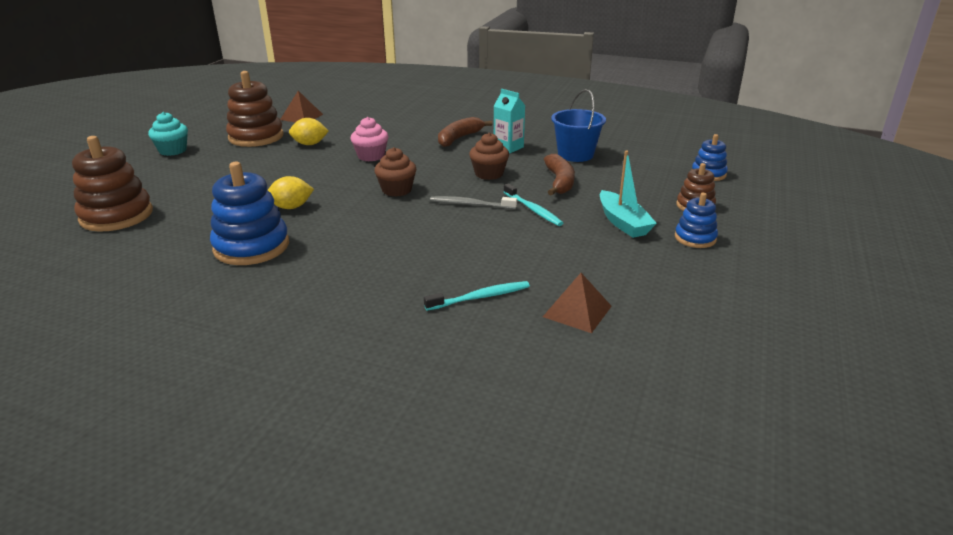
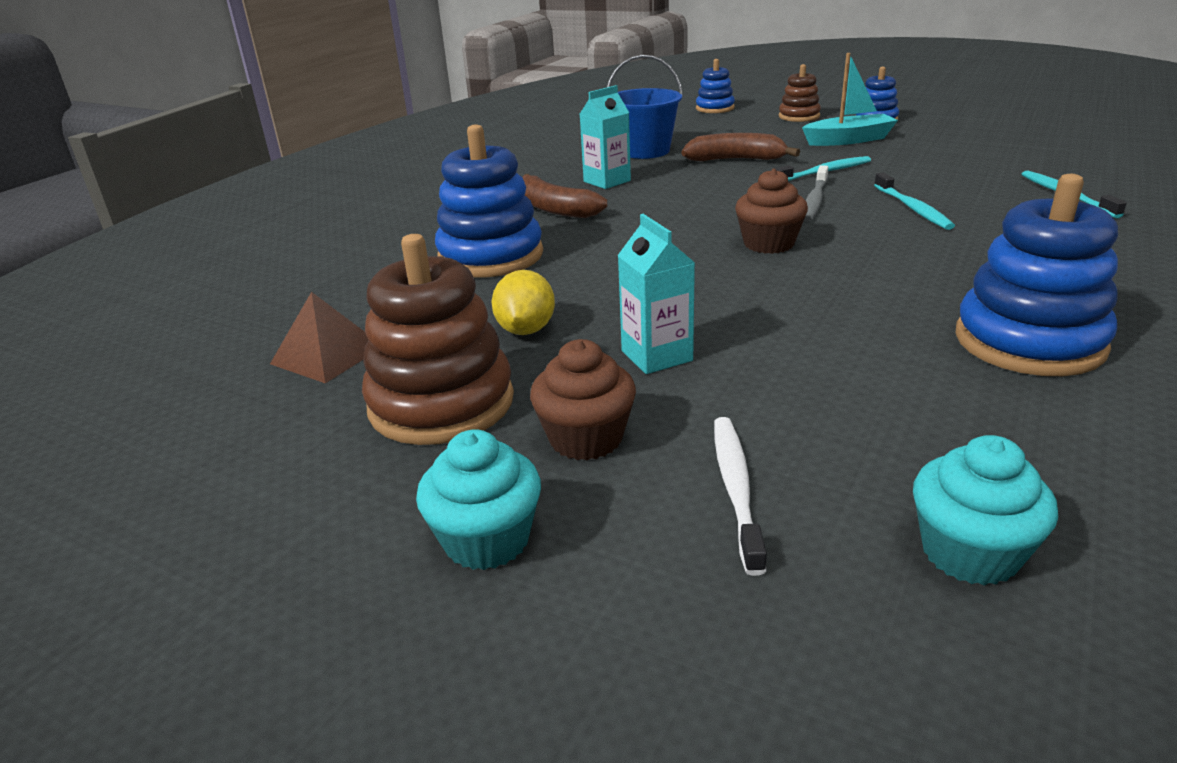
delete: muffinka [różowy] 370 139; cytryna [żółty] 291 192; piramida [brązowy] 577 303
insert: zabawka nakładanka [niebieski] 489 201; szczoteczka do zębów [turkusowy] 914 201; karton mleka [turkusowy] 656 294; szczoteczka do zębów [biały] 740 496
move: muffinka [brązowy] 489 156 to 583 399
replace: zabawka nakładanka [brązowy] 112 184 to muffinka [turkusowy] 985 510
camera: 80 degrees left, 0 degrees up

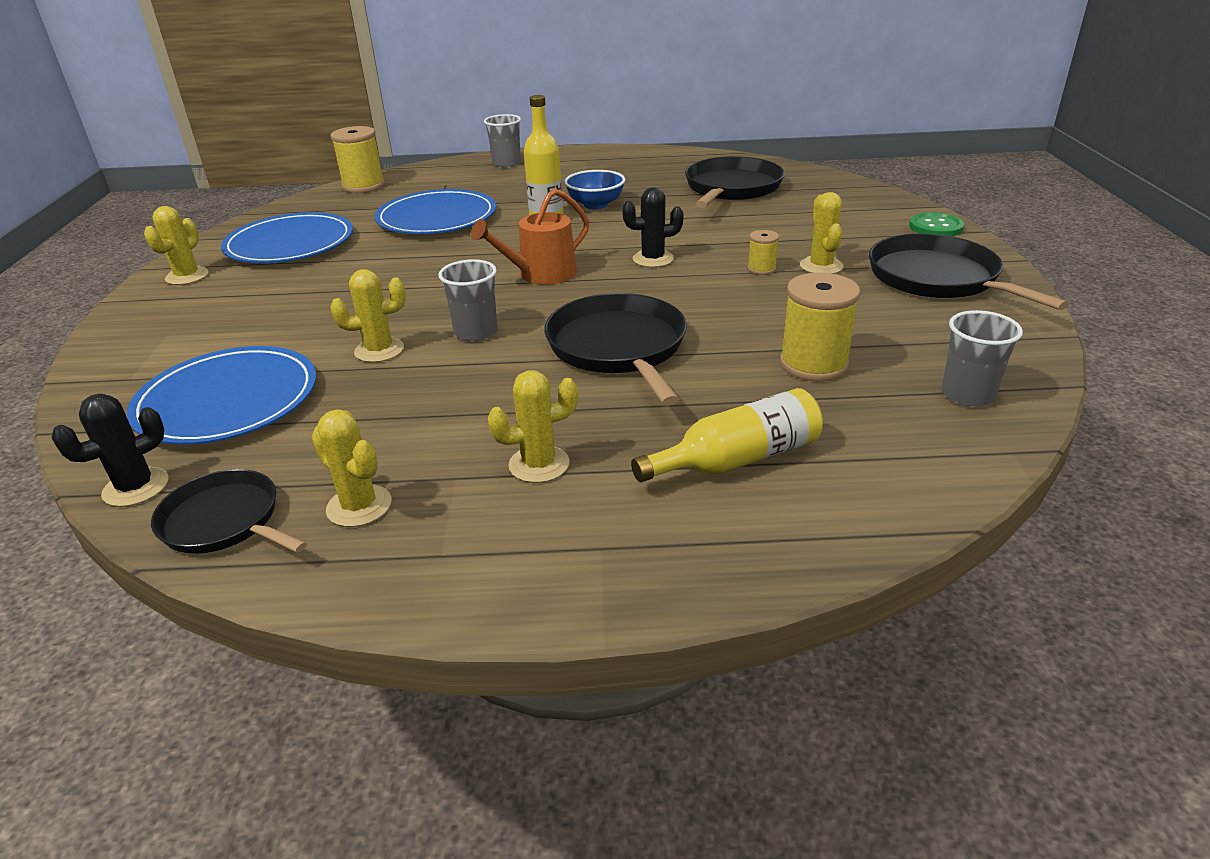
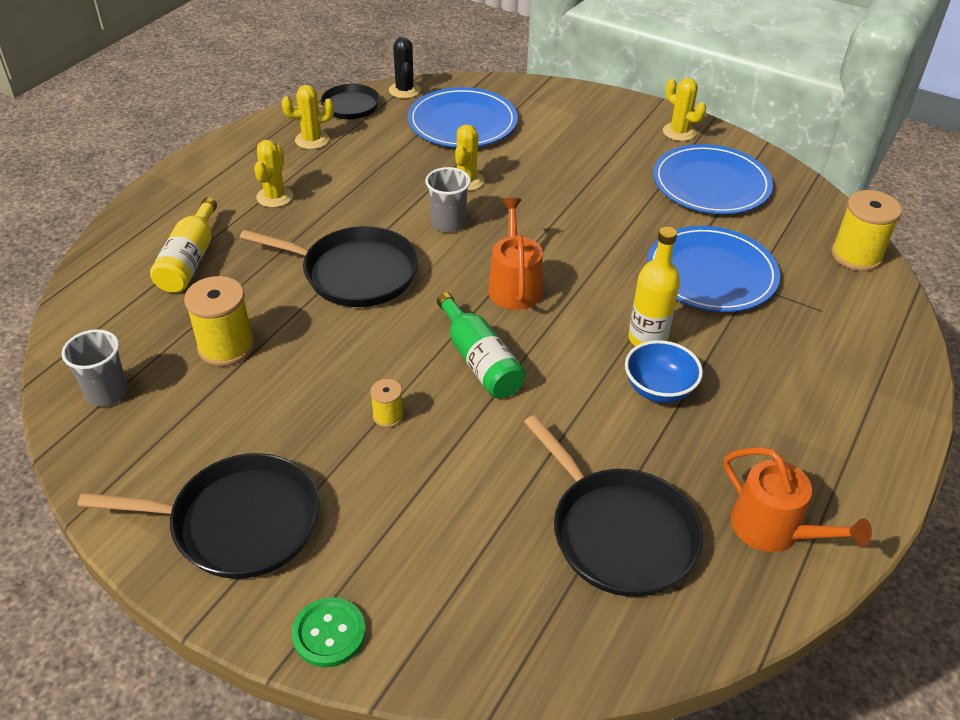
delete: szklanka [szary] 502 141; kaktus [żółty] 822 233
insert: konewka [pomarańczowy] 798 499
replace: kaktus [czarny] 653 227 to butelka [zielony] 481 345
camera: 120 degrees right, 10 degrees up

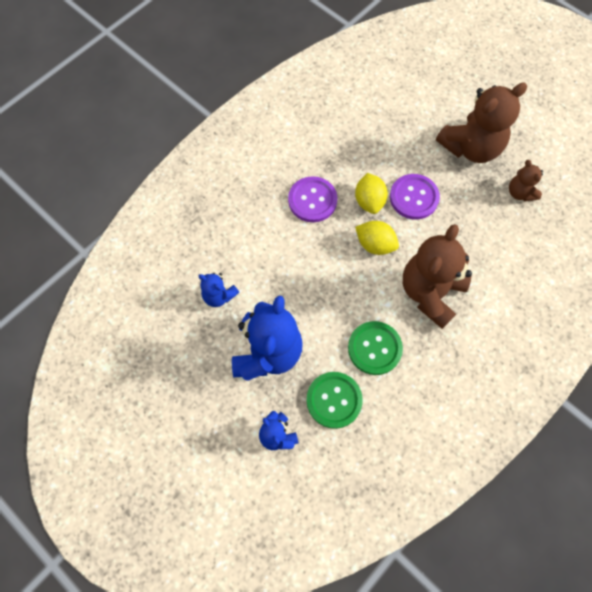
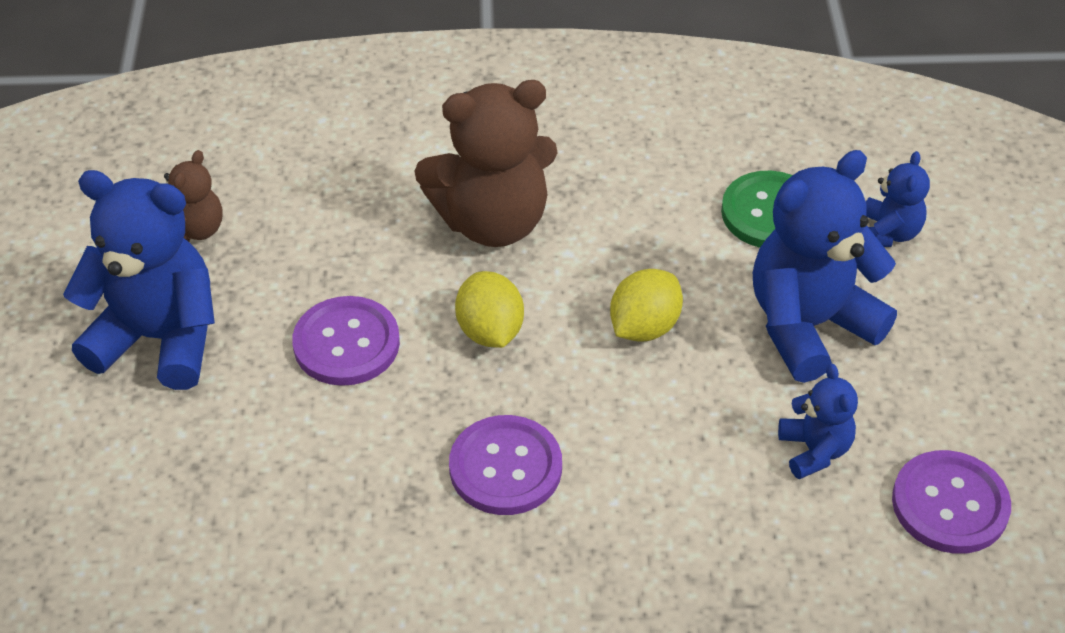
delete: guzik [zielony] 375 348
insert: guzik [fioletowy] 951 502
move: cytryna [żółty] 371 193 to 646 305
recolor: miś [brązowy] 481 122 to miś [niebieski] 139 280
camera: 135 degrees left, 20 degrees down

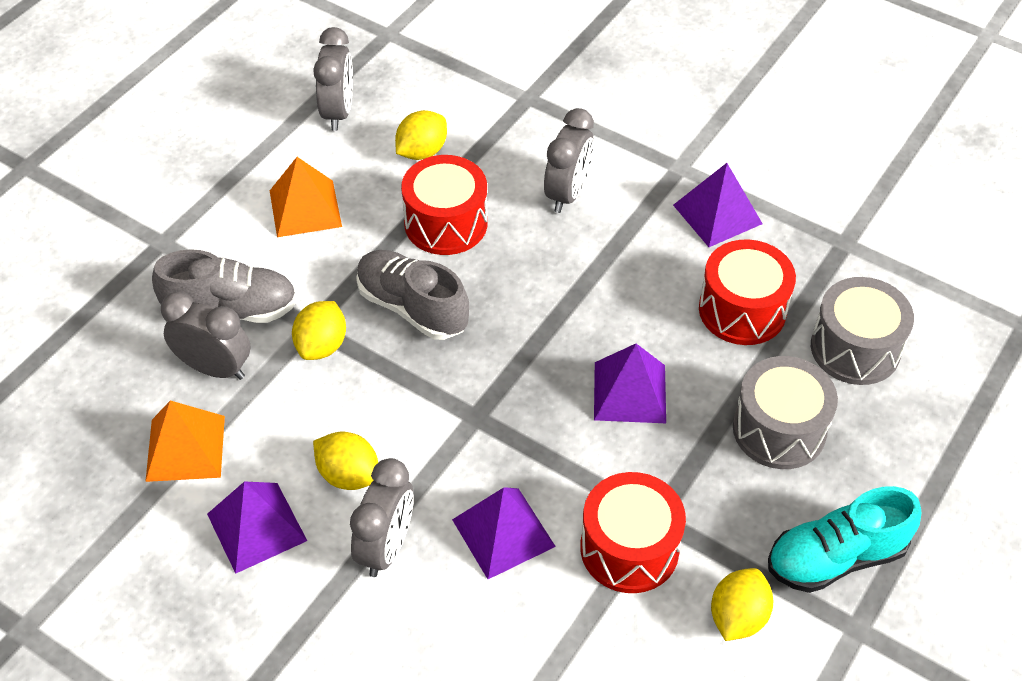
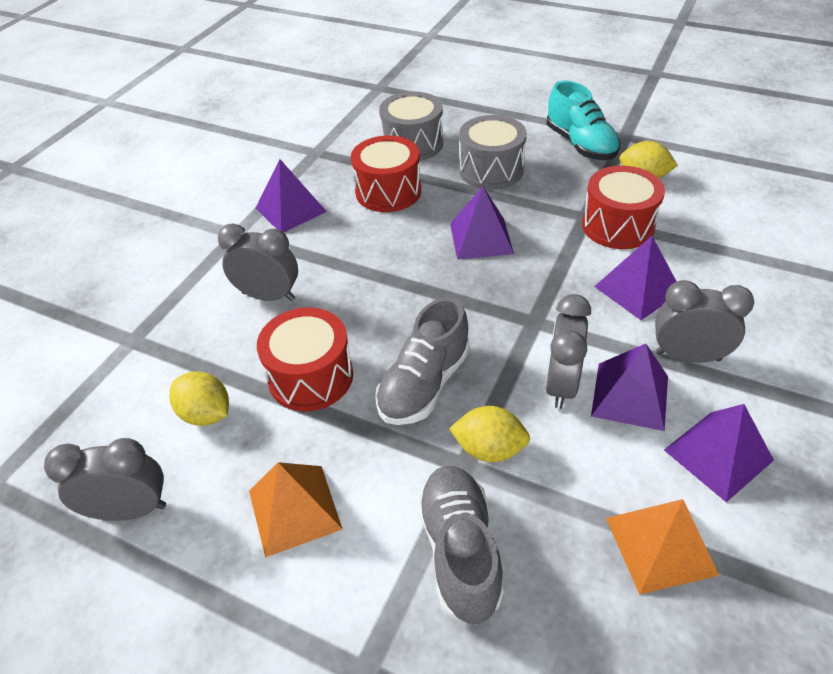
move: budzik [szary] 205 335 to 568 351
replace: cytryna [żółty] 345 461 to piramida [fioletowy] 629 387
camera: 95 degrees left, 5 degrees down

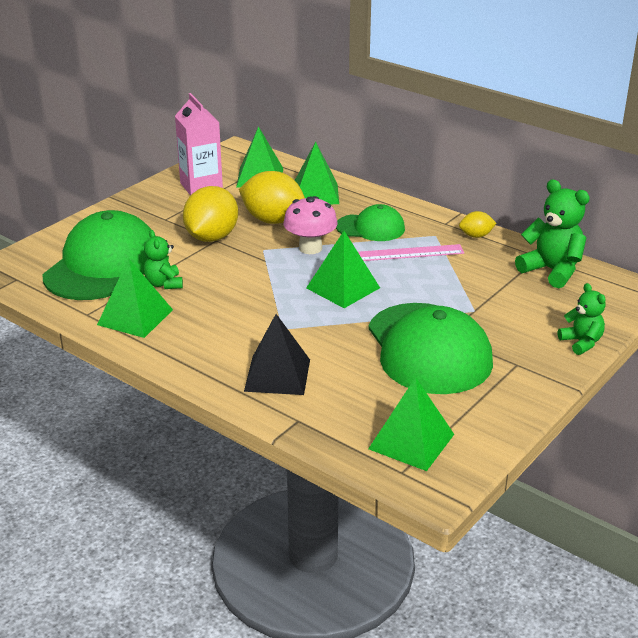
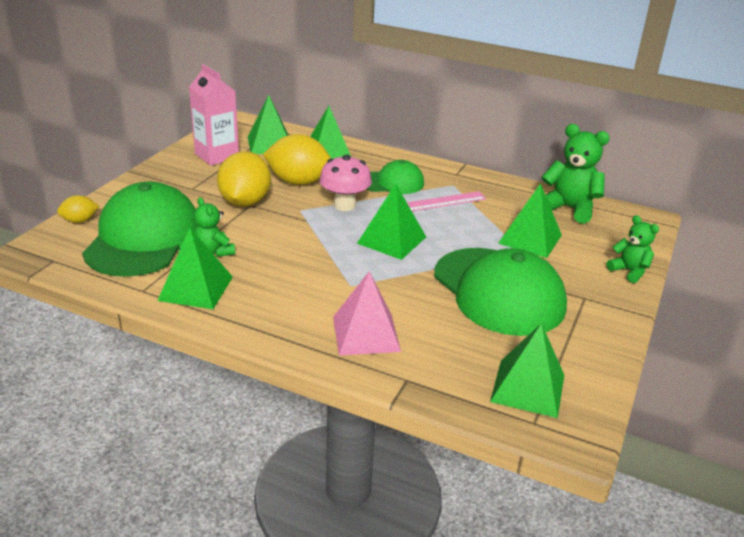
insert: piramida [zielony] 530 220
move: cytryna [żółty] 477 224 to 78 209
recolor: piramida [czarny] 277 354 to piramida [różowy] 367 313
camera: 15 degrees left, 0 degrees up

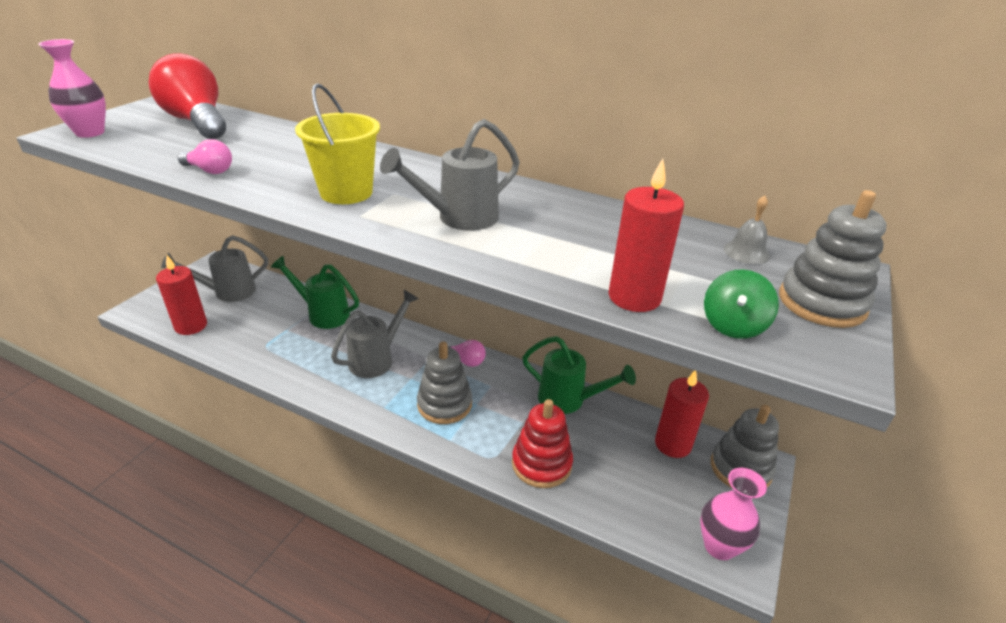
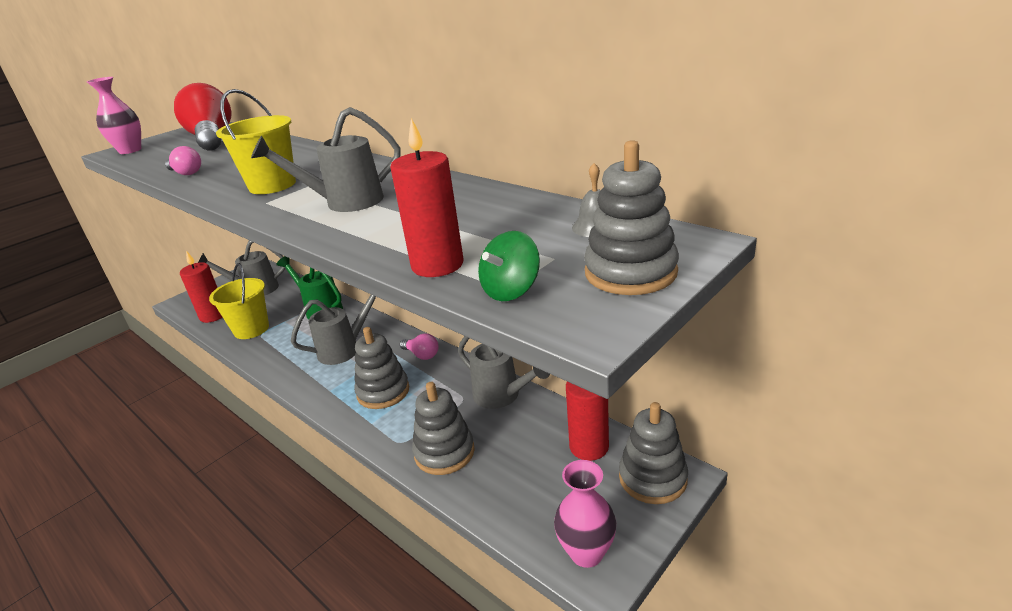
insert: wiadro [żółty] 239 301
recolor: konewka [zielony] 579 375 to konewka [szary] 504 372; zabawka nakładanka [czerwony] 542 443 to zabawka nakładanka [szary] 443 428
camera: 20 degrees right, 5 degrees down

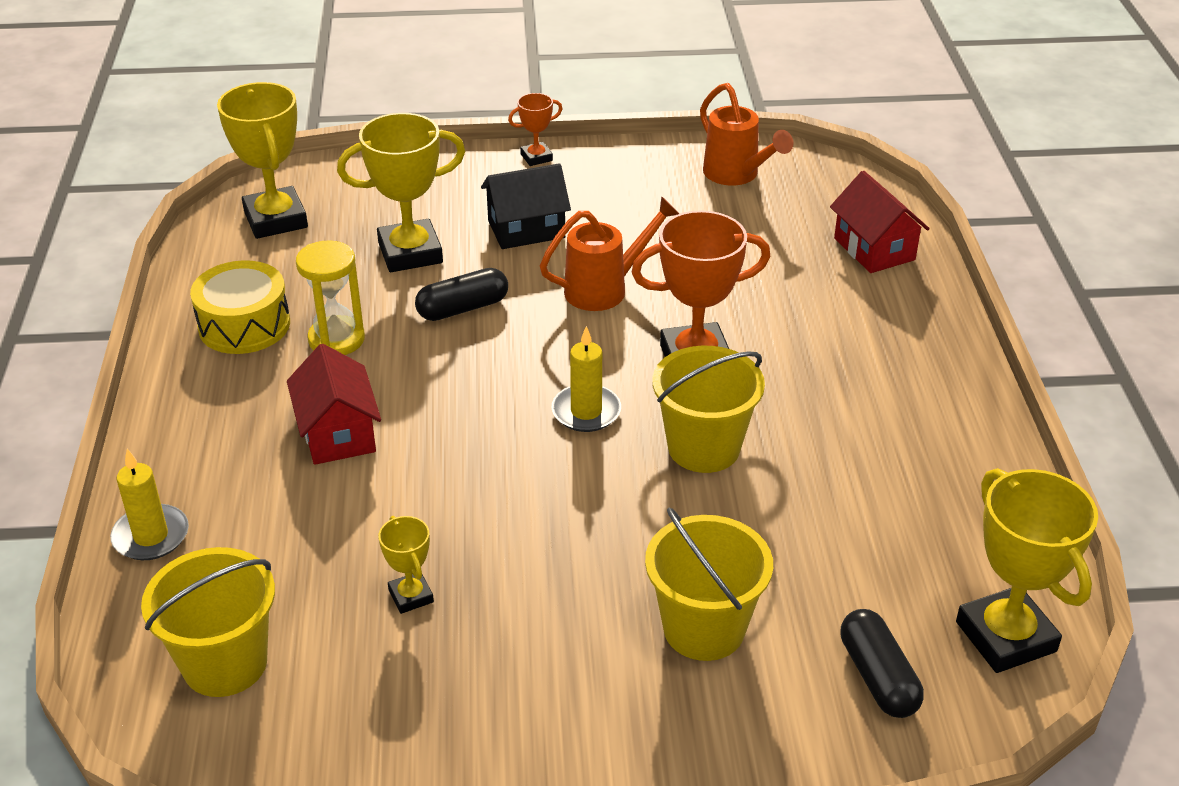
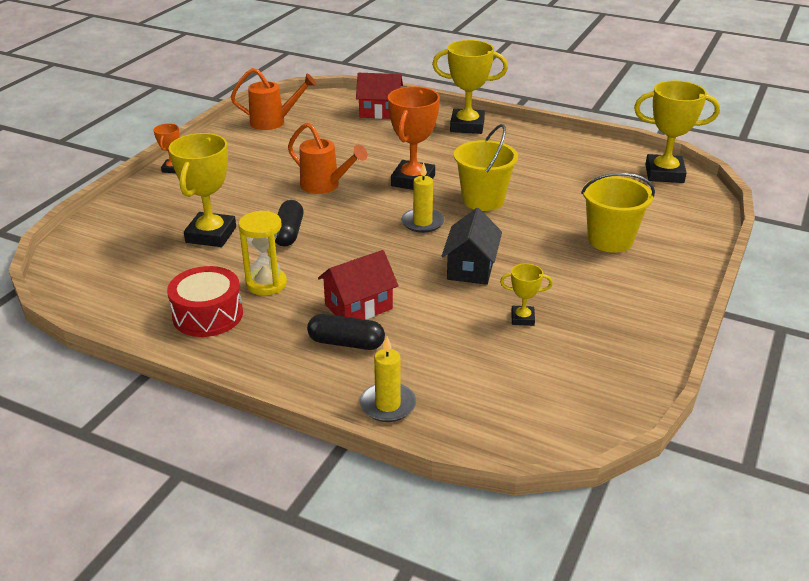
delete: wiadro [żółty] 208 622
move: puchar [żółty] 262 160 to 470 87; domek [czarny] 526 206 to 472 246; kapsułka [czarny] 882 663 to 346 332
recolor: bęben [żółty] 240 307 to bęben [czerwony] 205 301
rotate: konewka [pomarańczowy] 609 253 = 328 158 120 degrees clockwise; domek [czerwony] 334 404 = 358 285 45 degrees counterclockwise
camera: 60 degrees left, 5 degrees down

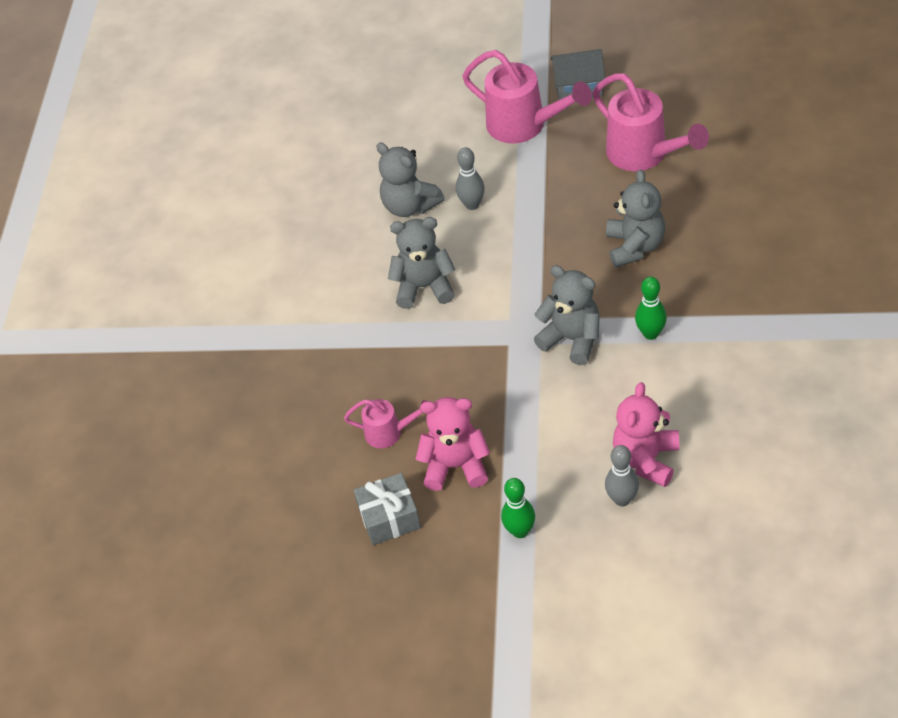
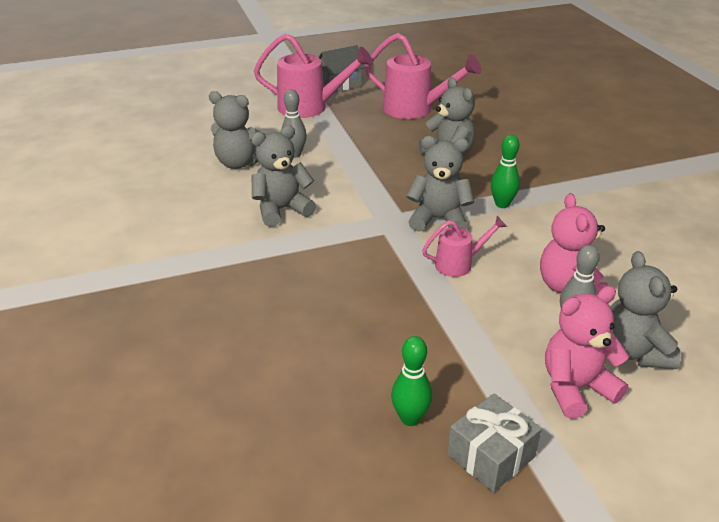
insert: miś [szary] 645 310
move: miś [różowy] 453 444 to 587 352; konewka [różowy] 385 423 to 464 246; prezent [szary] 387 509 to 494 443; kręgiel [zielony] 518 508 to 411 381
camera: 30 degrees left, 15 degrees down

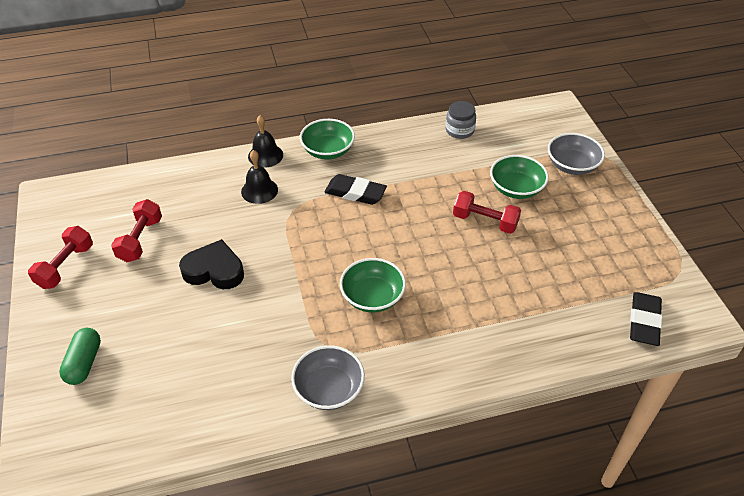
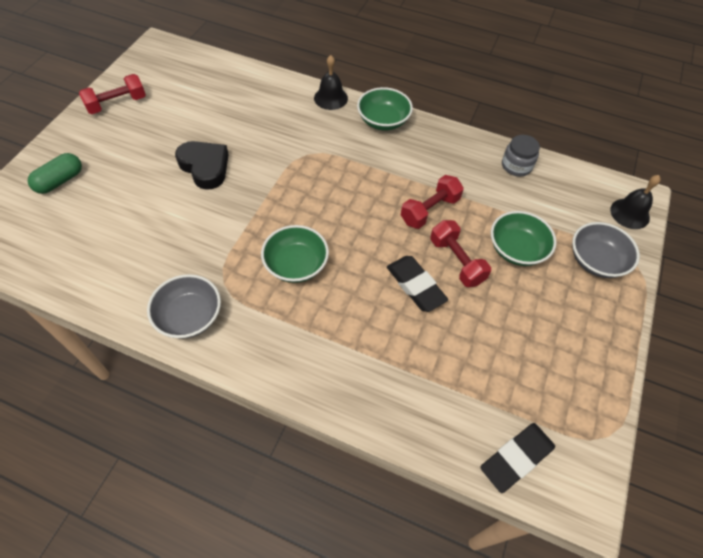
move: dzwonek [czarny] 259 177 to 635 202; gumka do mazania [czarny] 355 189 to 417 284; hantel [czerwony] 136 230 to 432 202
camera: 35 degrees right, 10 degrees up

